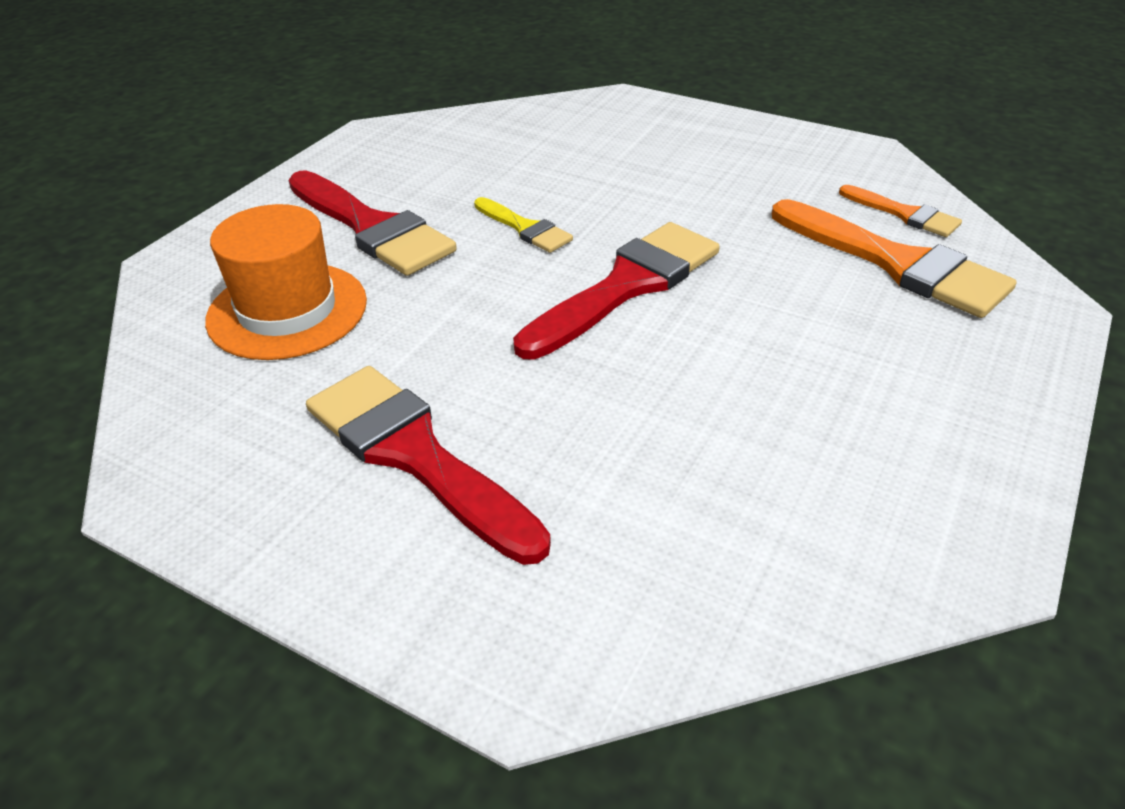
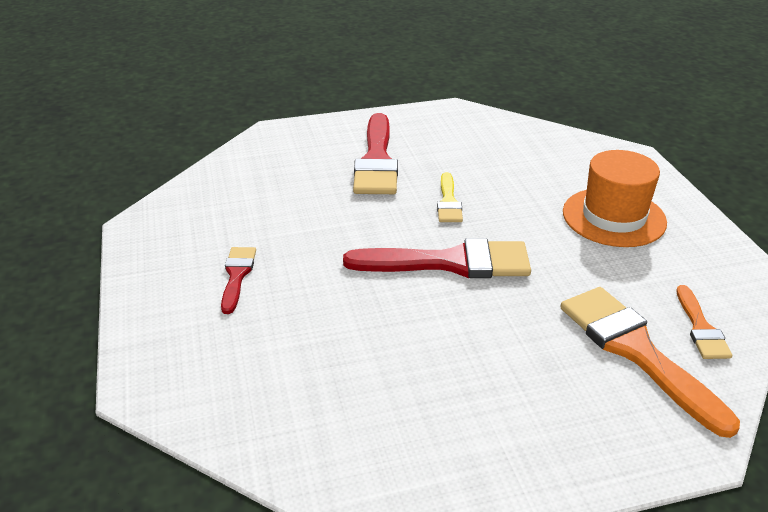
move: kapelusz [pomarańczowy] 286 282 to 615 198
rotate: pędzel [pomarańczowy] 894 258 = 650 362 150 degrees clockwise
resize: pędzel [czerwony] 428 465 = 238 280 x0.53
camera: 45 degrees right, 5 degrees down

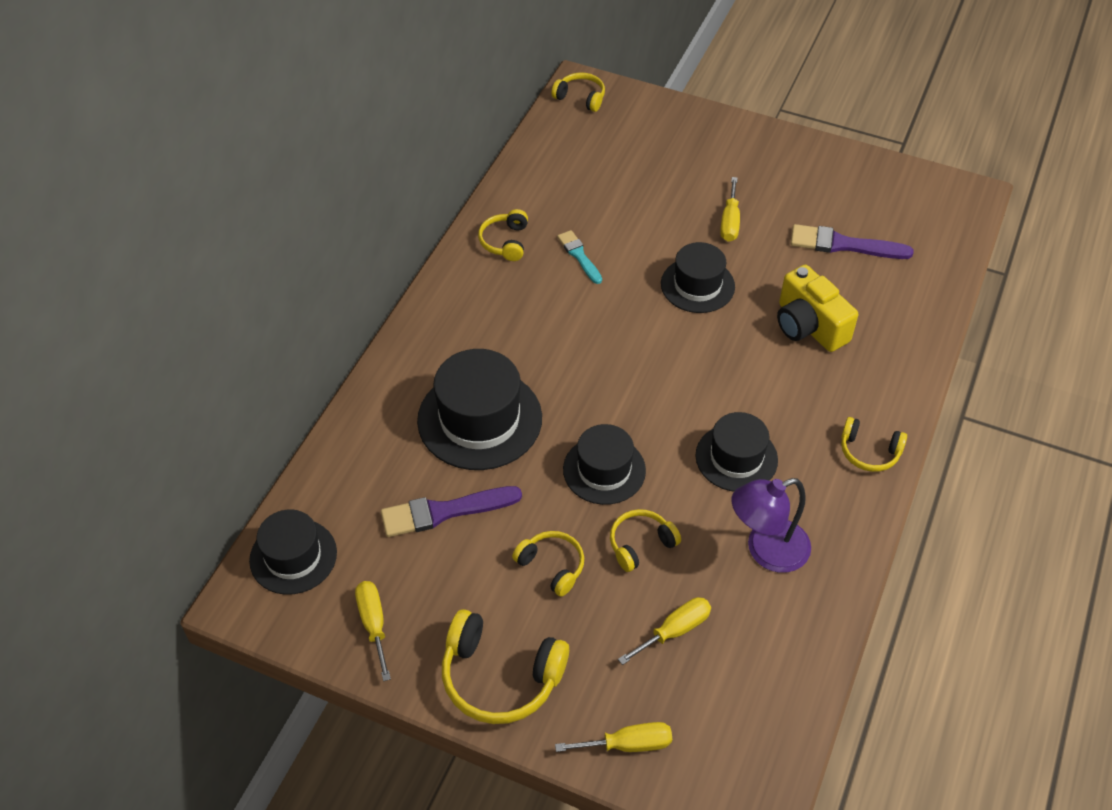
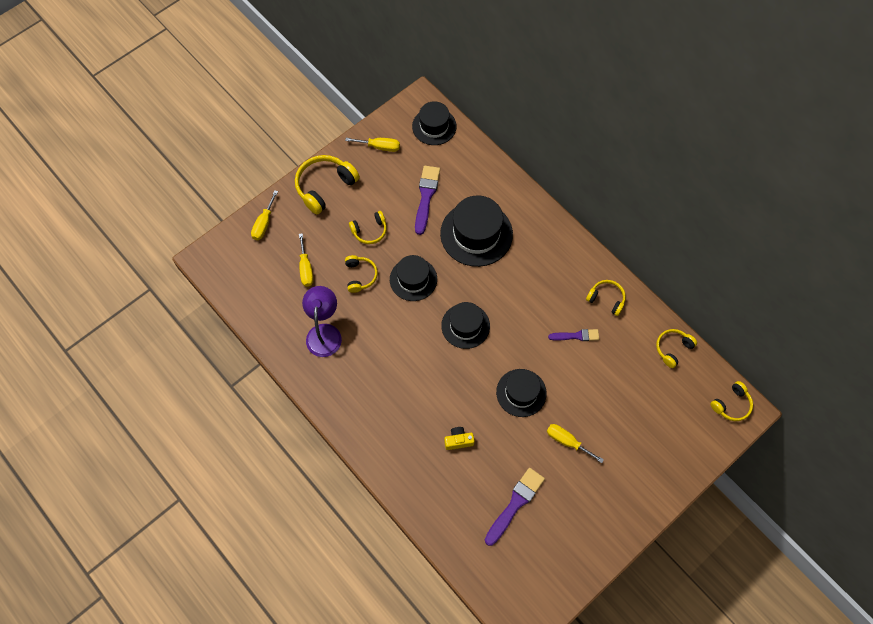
move: kapelusz [czarny] 736 451 to 465 325; słuchawki [żółty] 874 444 to 676 348
recolor: pędzel [turkusowy] 579 257 to pędzel [fioletowy] 573 335
resize: aparat fotograficzny [żółty] 817 308 = 459 438 x0.53
camera: 115 degrees right, 15 degrees up

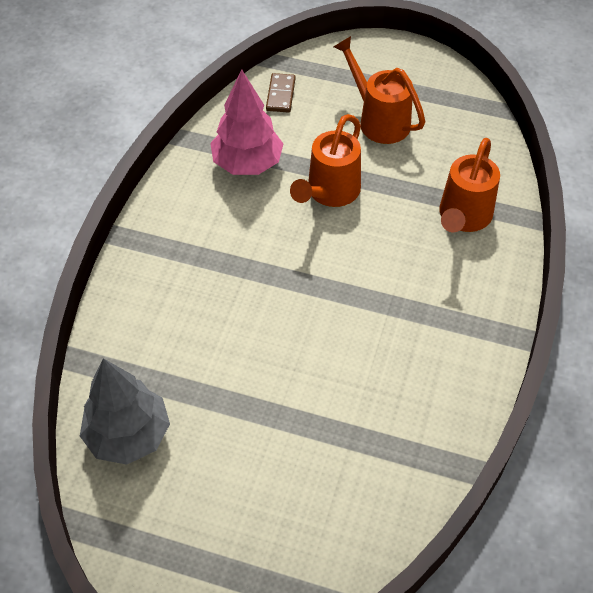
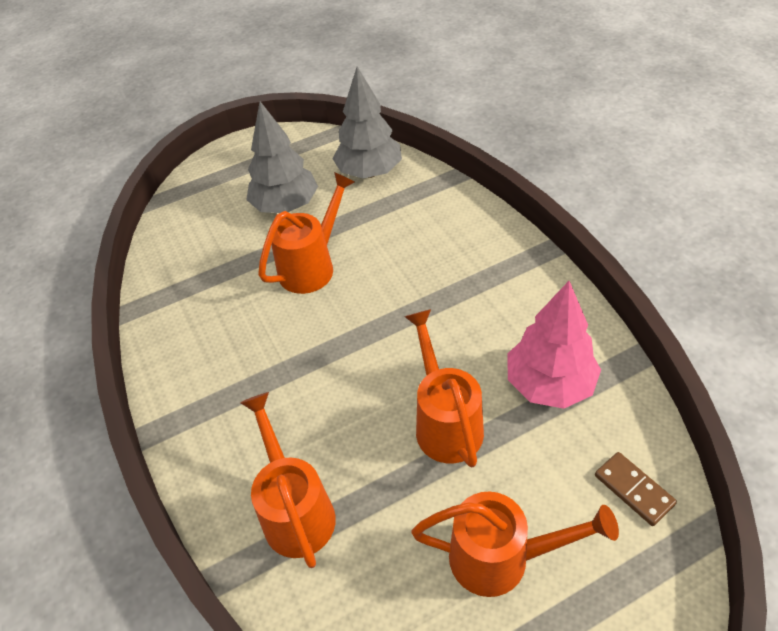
insert: drzewko [szary] 282 157; konewka [pomarańczowy] 306 233
camera: 140 degrees right, 5 degrees down

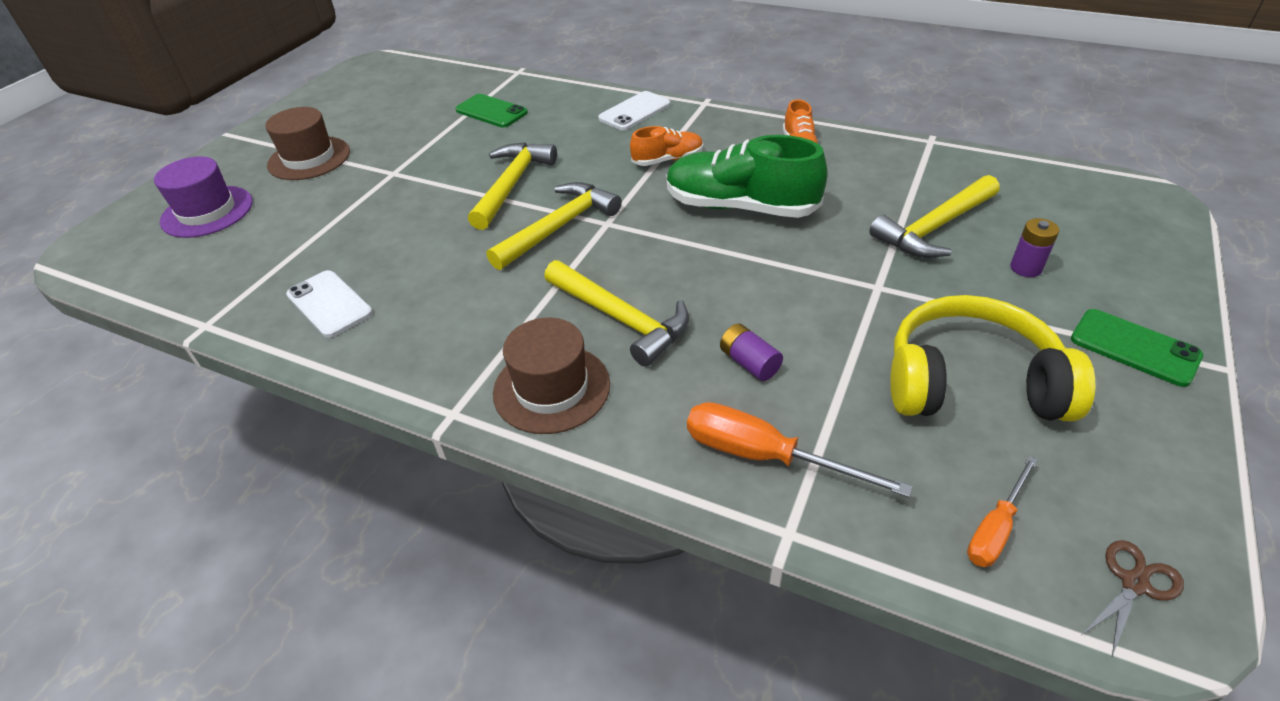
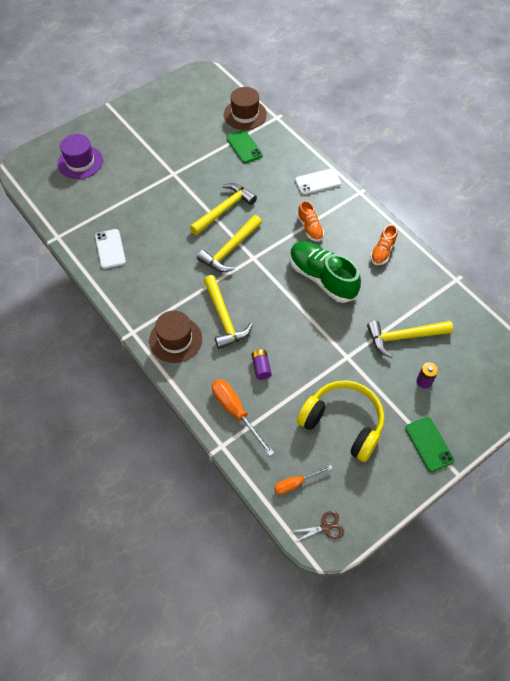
move: kapelusz [brązowy] 307 143 to 245 108
rotate: but [pomarańczowy] 666 146 = 310 221 60 degrees clockwise; młotek [żółty] 554 226 = 229 243 150 degrees clockwise
camera: 25 degrees right, 15 degrees up

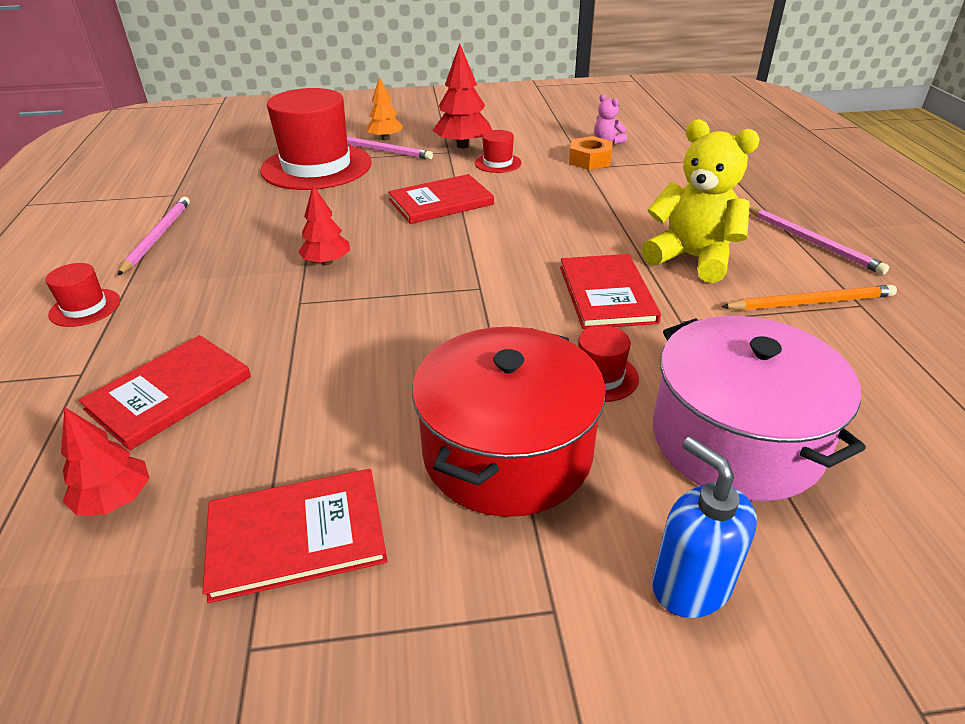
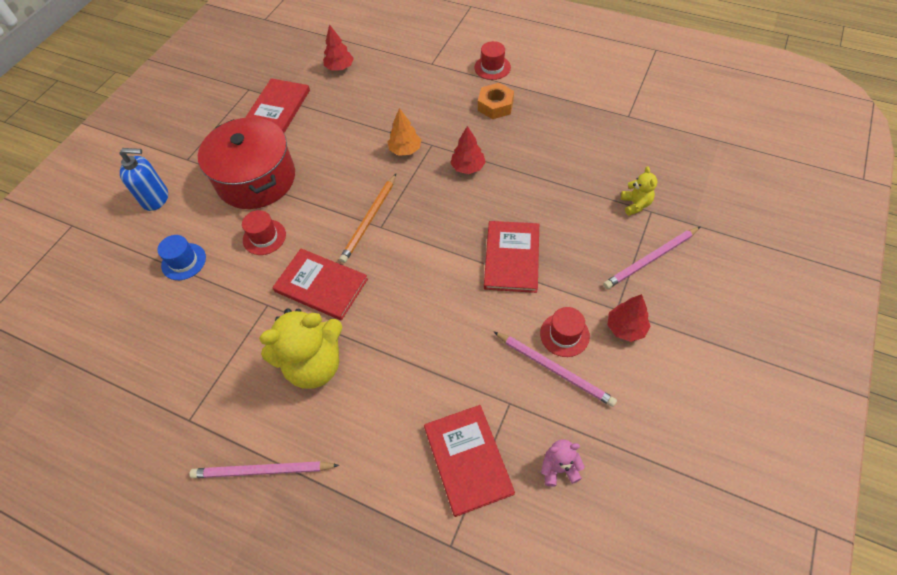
move: drzewko [pomarańczowy] 384 108 to 404 132; nakrętka [pomarańczowy] 591 153 to 496 101; ołówek [różowy] 153 236 to 555 369; ołówek [pomarańczowy] 809 297 to 367 218; książka [czerwony] 165 392 to 469 461
replace: kapelusz [czerwony] 316 139 to miś [żółty] 639 191; garnek [różowy] 759 408 to kapelusz [niebieski] 181 257
resize: drzewko [czerwony] 462 96 = 629 318 x0.64
camera: 125 degrees right, 20 degrees up

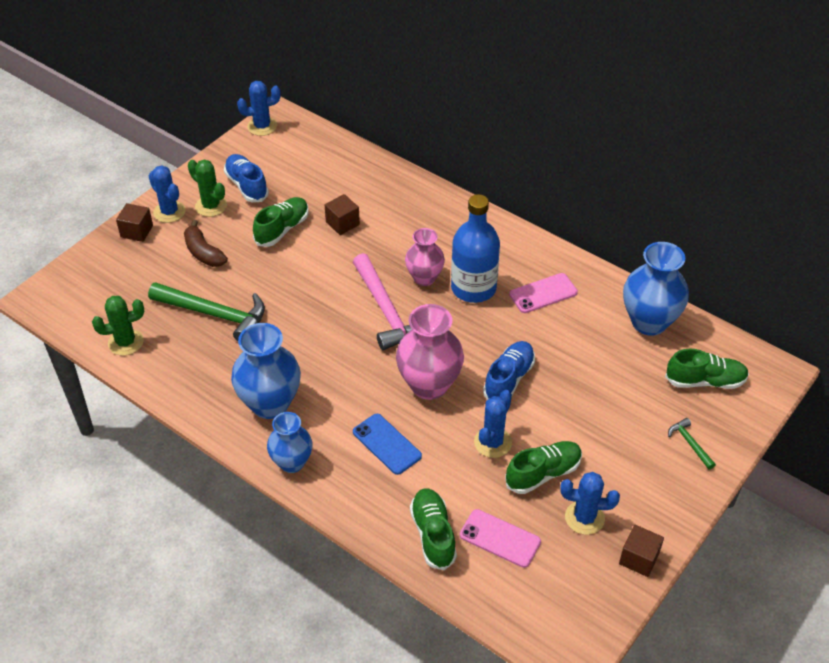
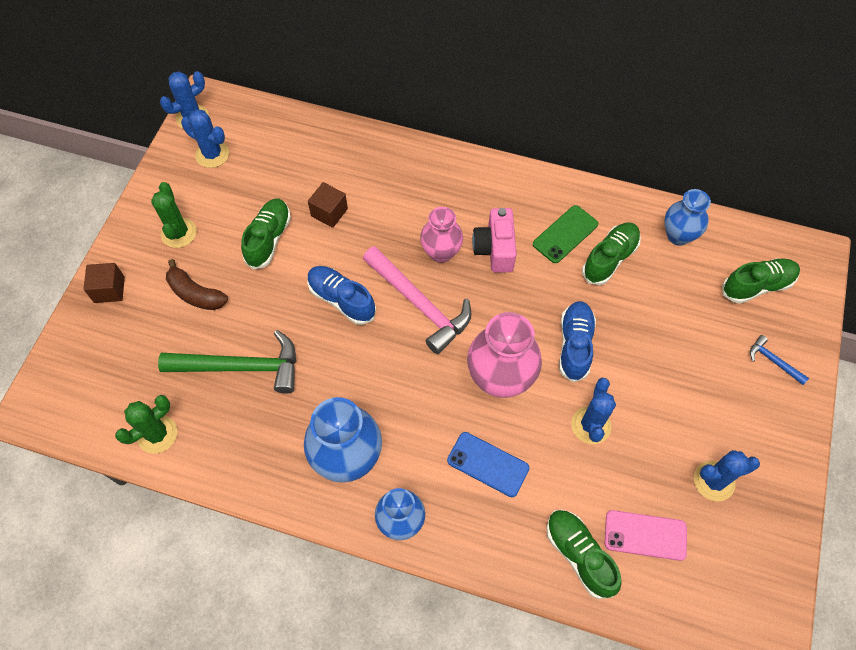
delete: sześcian [brązowy] 641 551
move: but [niebieski] 246 178 to 341 295; kaktus [niebieski] 167 194 to 205 138; but [zielony] 543 467 to 611 253
replace: butelka [niebieski] 475 248 to aparat fotograficzny [różowy] 494 240
recolor: telefon [różowy] 543 293 to telefon [zielony] 565 234; młotek [zielony] 692 444 to młotek [niebieski] 779 360
rotate: kaktus [zielony] 207 188 = 174 215 60 degrees clockwise
resize: wazon [niebieski] 656 289 = 687 217 x0.64
camera: 20 degrees left, 15 degrees up

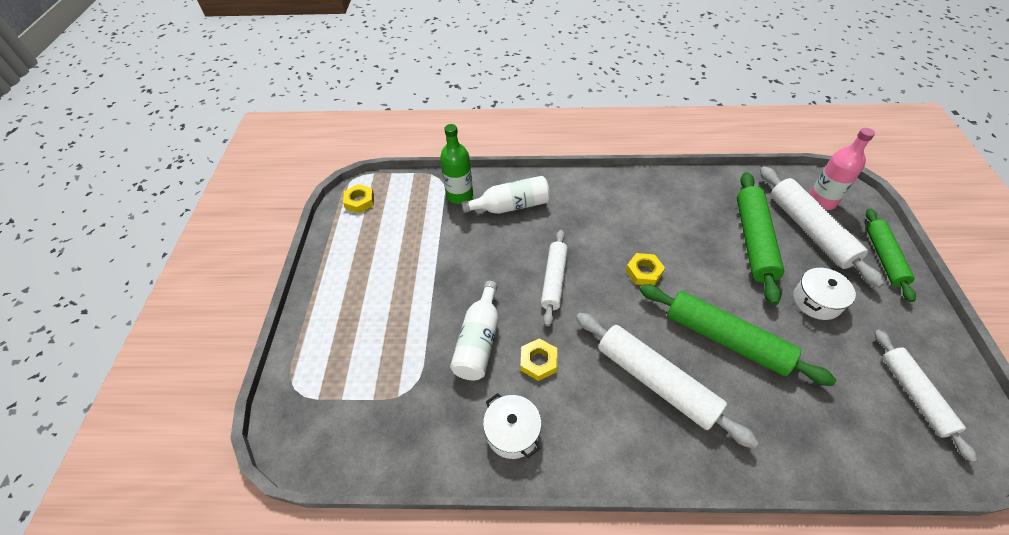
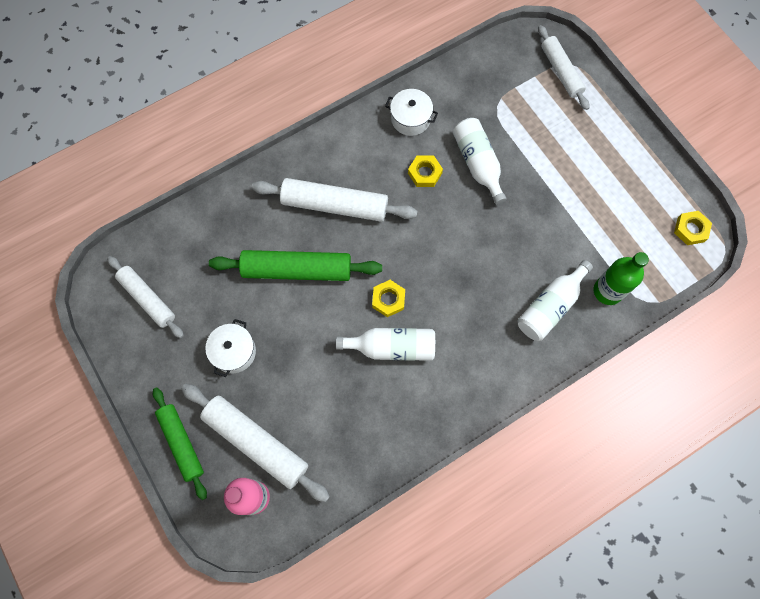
delete: wałek do ciasta [zielony] 760 238
insert: butelka [biały] 385 344
move: wałek do ciasta [biały] 554 278 to 564 67
camera: 145 degrees right, 20 degrees up

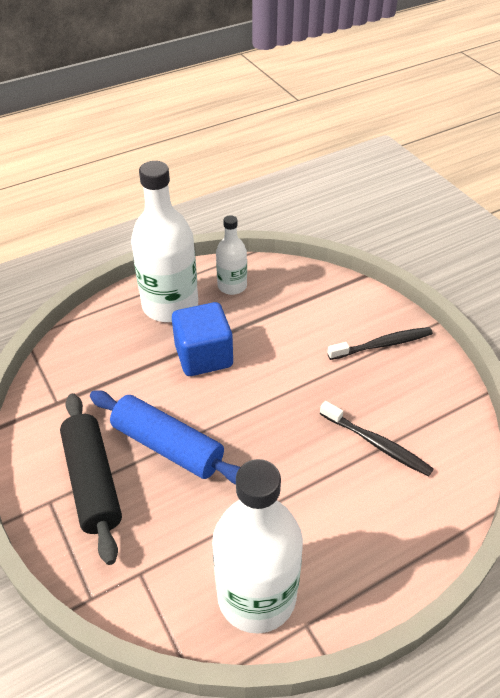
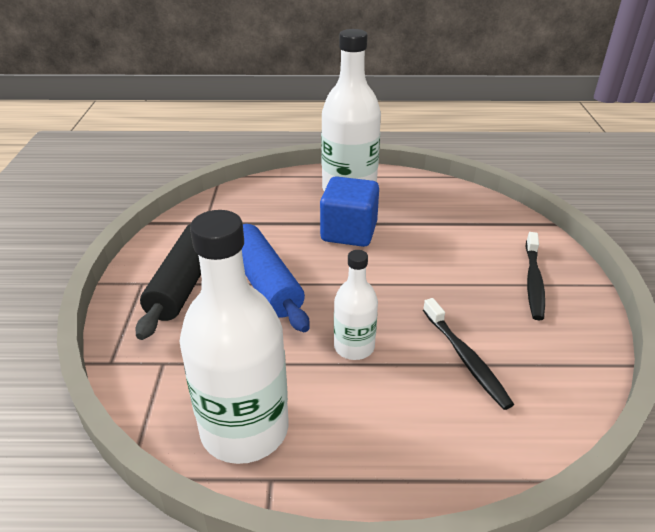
move: butelka [biały] 231 255 to 356 305
rotate: szczoteczka do zębów [czarny] 380 343 = 535 276 90 degrees clockwise
camera: 30 degrees right, 10 degrees down

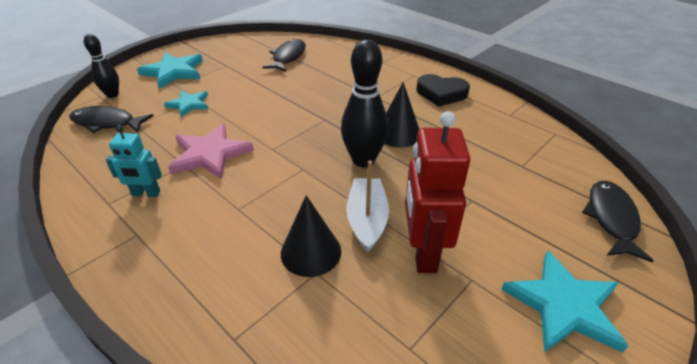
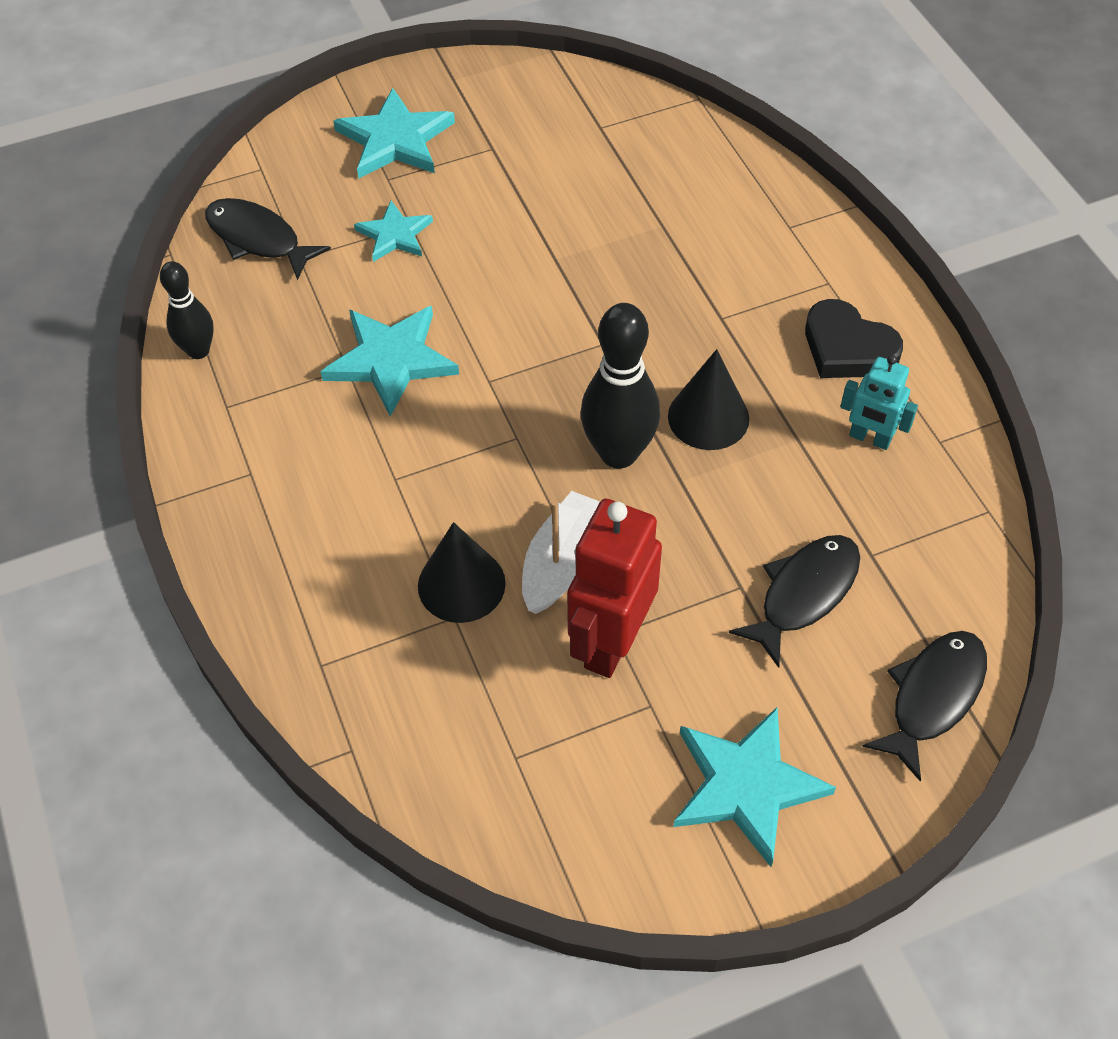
move: kręgiel [czarny] 101 66 to 187 310; ryba [czarny] 284 55 to 794 601; robot [turkusowy] 134 161 to 879 402
recolor: gwiazda [różowy] 211 151 to gwiazda [turkusowy] 389 361
camera: 25 degrees right, 15 degrees up

